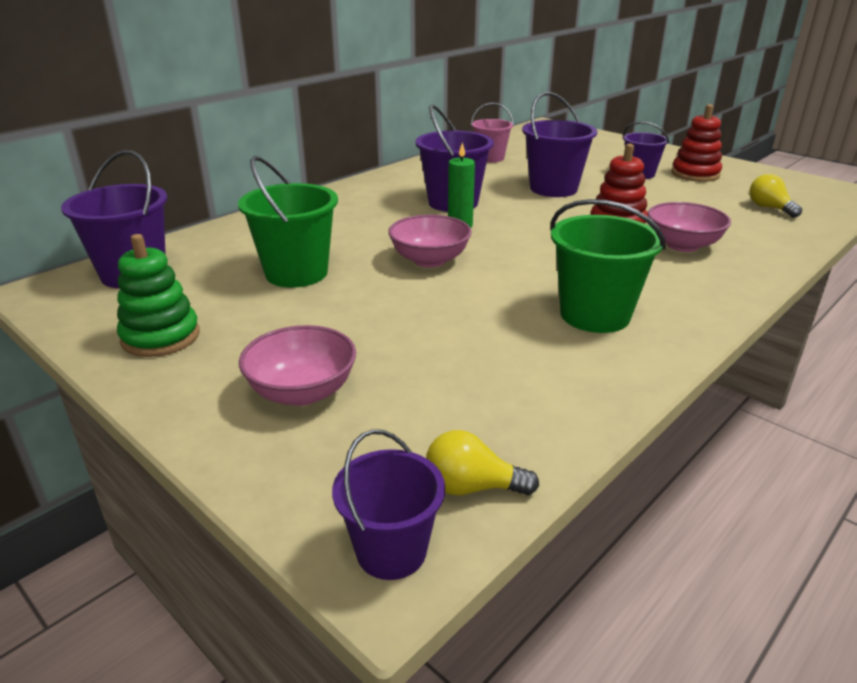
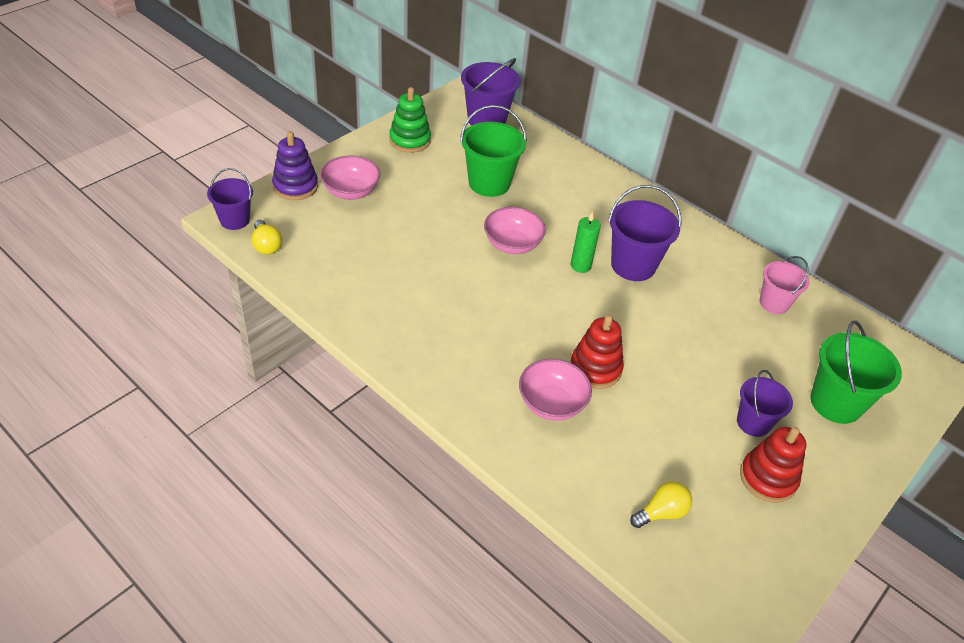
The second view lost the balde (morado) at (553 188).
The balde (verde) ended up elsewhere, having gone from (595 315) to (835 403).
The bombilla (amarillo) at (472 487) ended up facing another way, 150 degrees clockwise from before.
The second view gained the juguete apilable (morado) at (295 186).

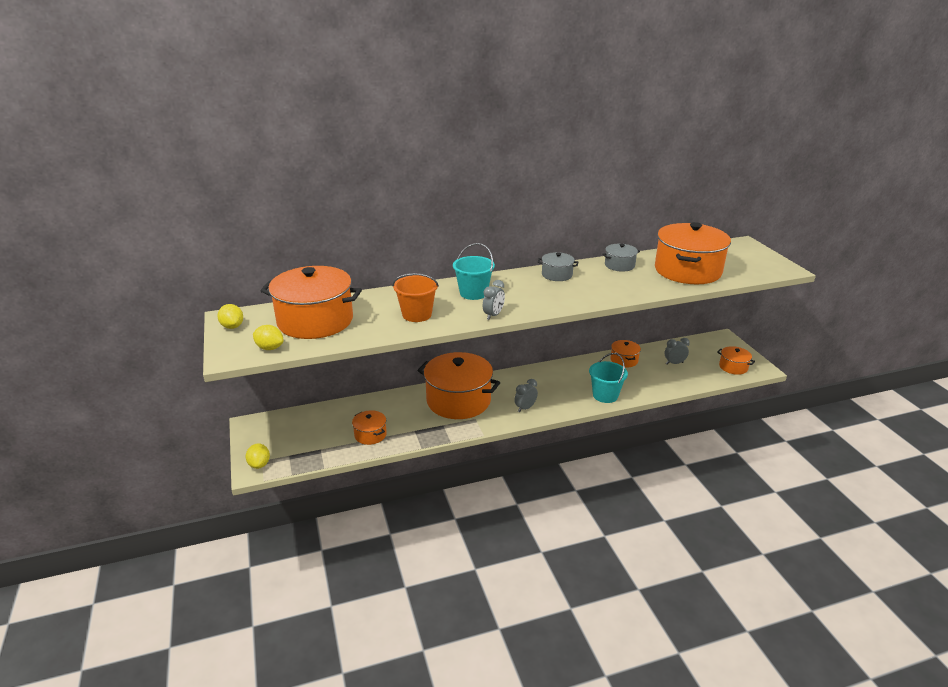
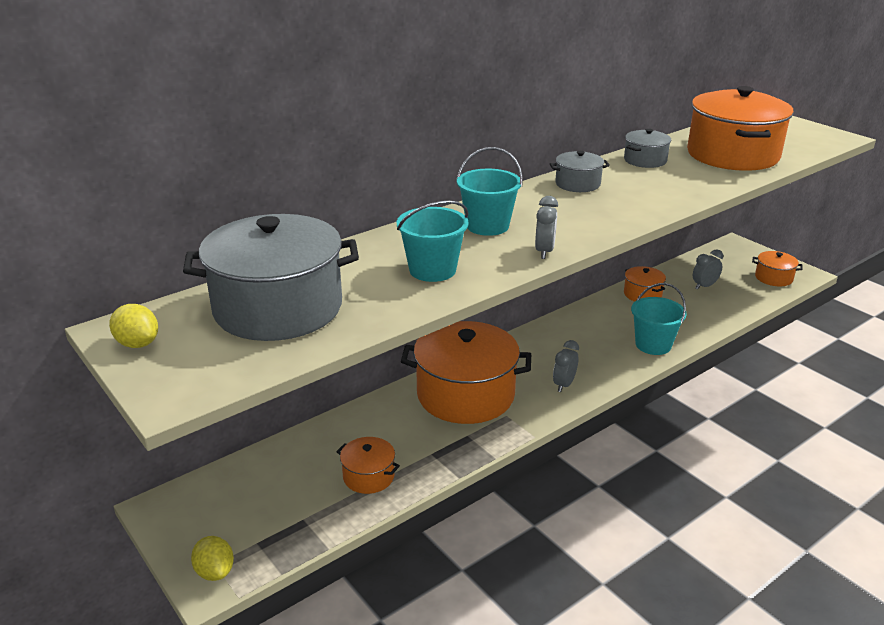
What was the olla (naranja) at (315 321) turned into the olla (gris) at (278 308).
What was the balde (naranja) at (417 315) turned into the balde (turquesa) at (432 270).
The second view lost the limón (amarillo) at (270 348).

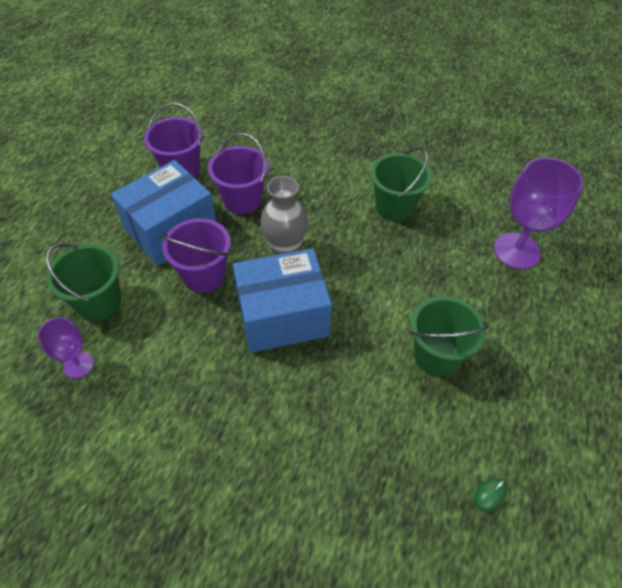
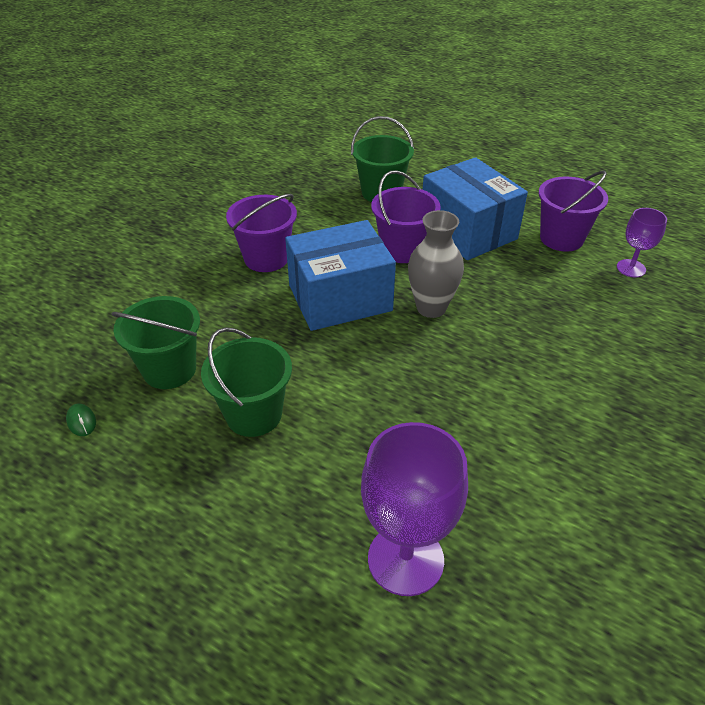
The balde (morado) ended up elsewhere, having gone from (242 200) to (266 258).
The balde (verde) ended up elsewhere, having gone from (394 207) to (169 369).
The caja (azul) at (282 316) ended up facing another way, 75 degrees clockwise from before.
The copa (morado) ended up elsewhere, having gone from (78 365) to (631 268).

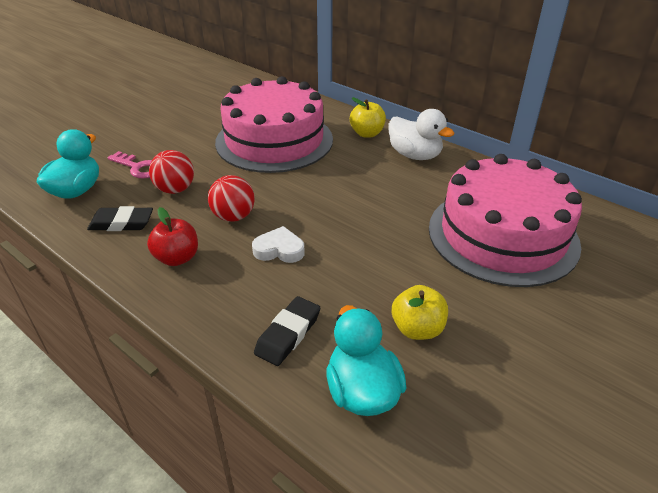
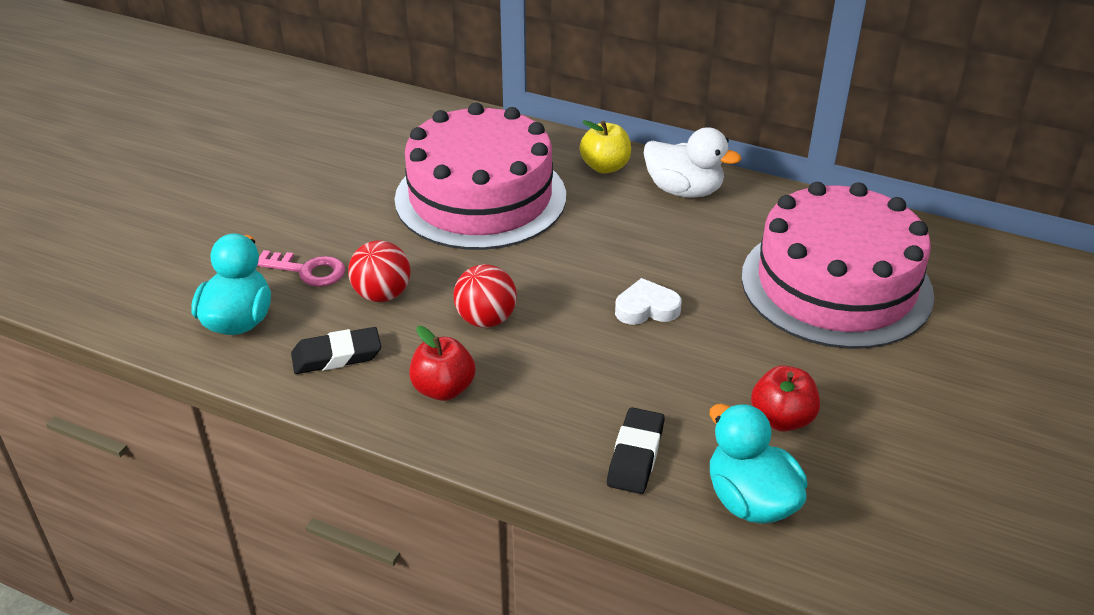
The corazón (blanco) ended up elsewhere, having gone from (279 250) to (646 308).
What was the manzana (amarillo) at (417 329) turned into the manzana (rojo) at (782 419).

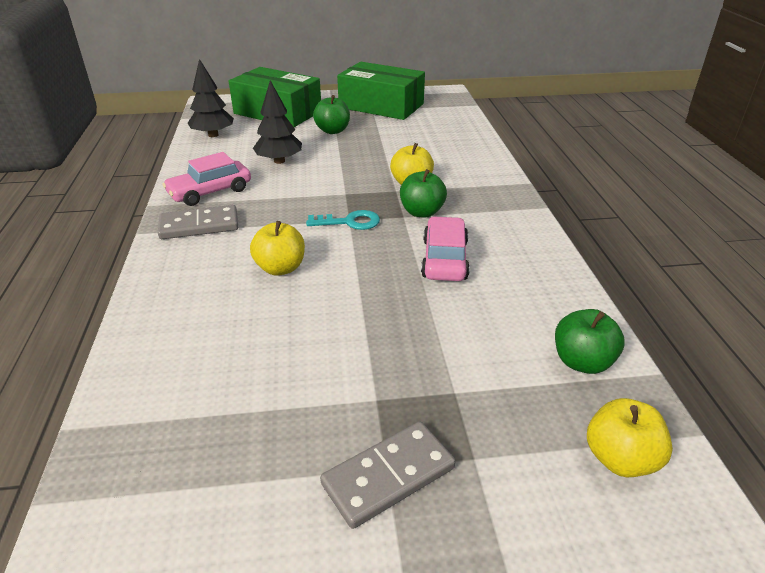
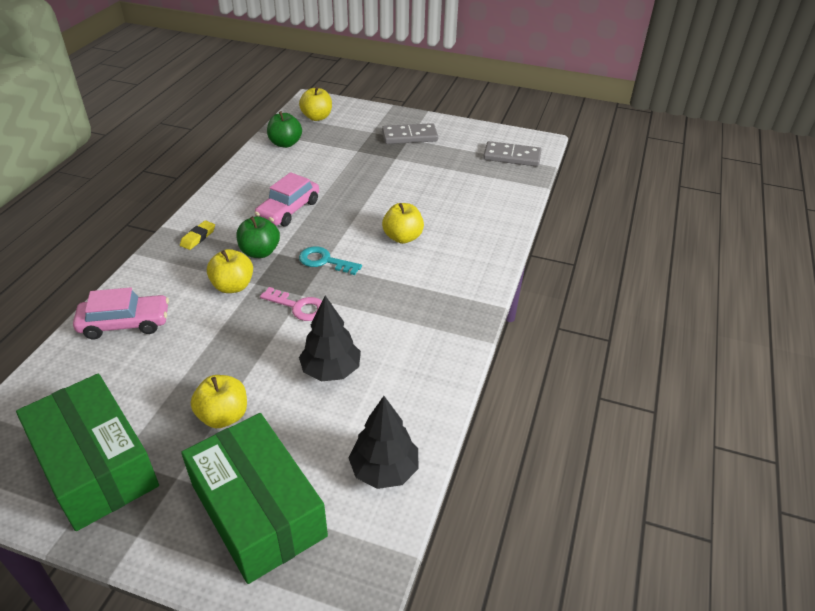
What was the manzana (verde) at (333 131) turned into the manzana (amarillo) at (223 416).
The coche (rosa) ended up elsewhere, having gone from (210 192) to (125 323).
The ficha de dominó (gris) ended up elsewhere, having gone from (199 226) to (512 156).
The second view gained the goma de borrar (amarillo) at (198 237).
The second view gained the llave (rosa) at (298 307).

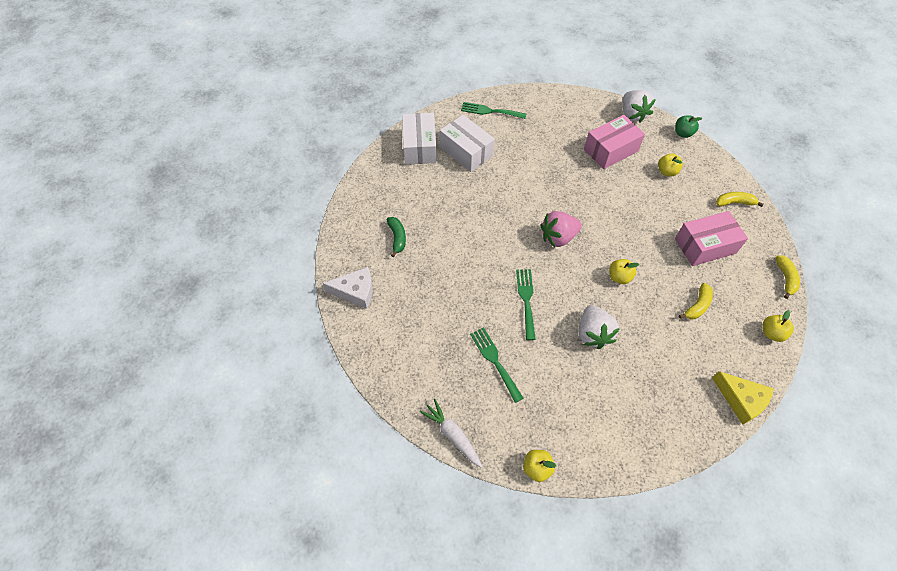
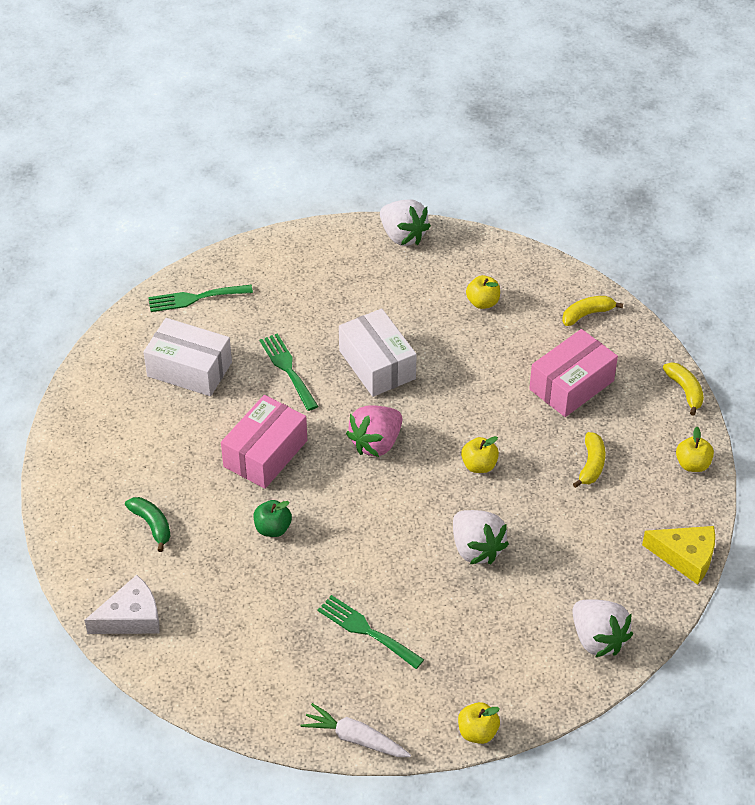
The caja (blanco) ended up elsewhere, having gone from (419 147) to (377 364).
The caja (rosa) ended up elsewhere, having gone from (611 150) to (265 453).
The manzana (verde) ended up elsewhere, having gone from (683 133) to (273 528).
The tenedor (verde) ended up elsewhere, having gone from (526 300) to (287 369).
The second view gained the fresa (blanco) at (598 639).

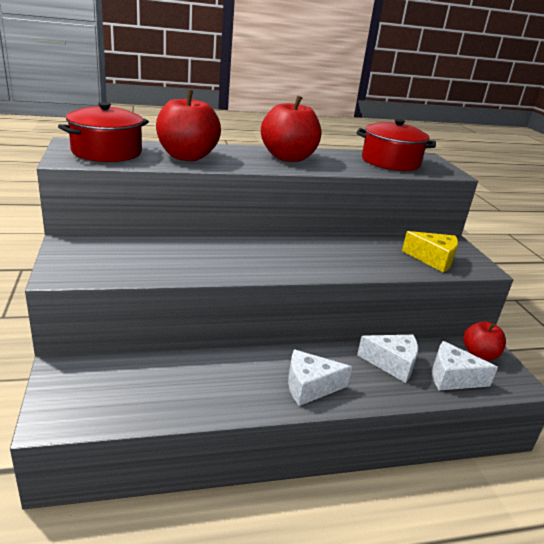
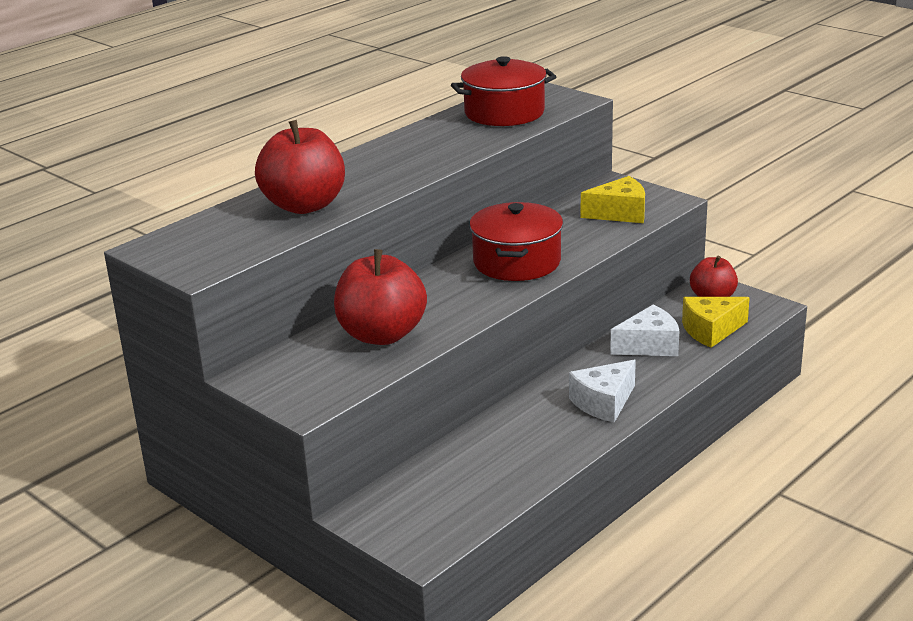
The manzana (rojo) ended up elsewhere, having gone from (288 158) to (382 335).
The olla (rojo) ended up elsewhere, having gone from (107 152) to (517 262).
What was the queso (blanco) at (452 377) turned into the queso (amarillo) at (711 330).

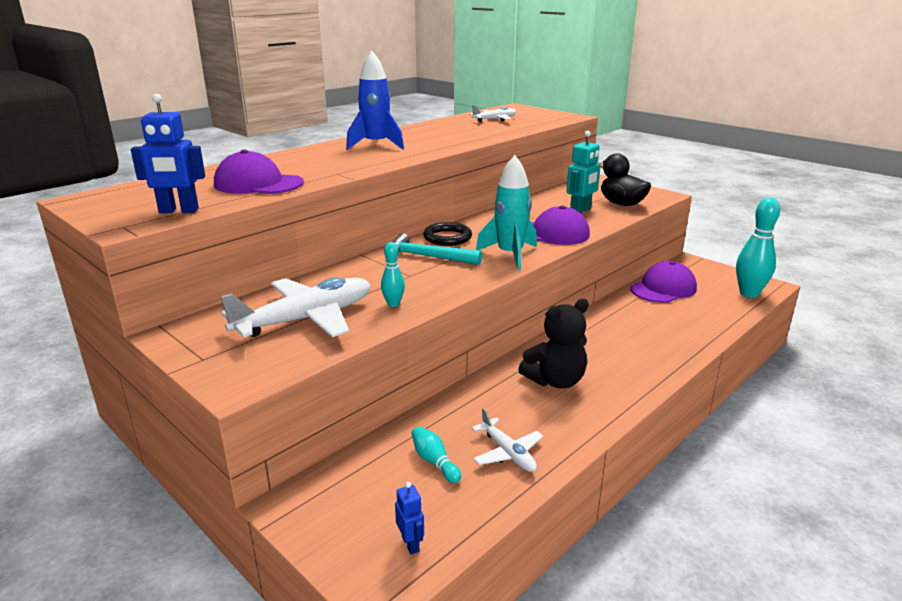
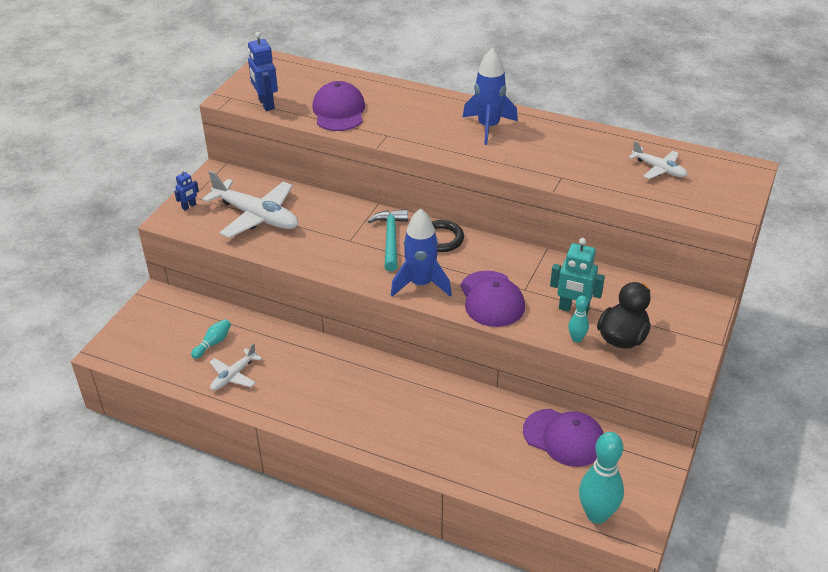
What was the cohete (turquesa) at (510 255) turned into the cohete (azul) at (421 284).
The bolo (turquesa) ended up elsewhere, having gone from (393 304) to (576 339).
The second view lost the osito (negro) at (555 381).
The robot (azul) ended up elsewhere, having gone from (410 544) to (189 206).

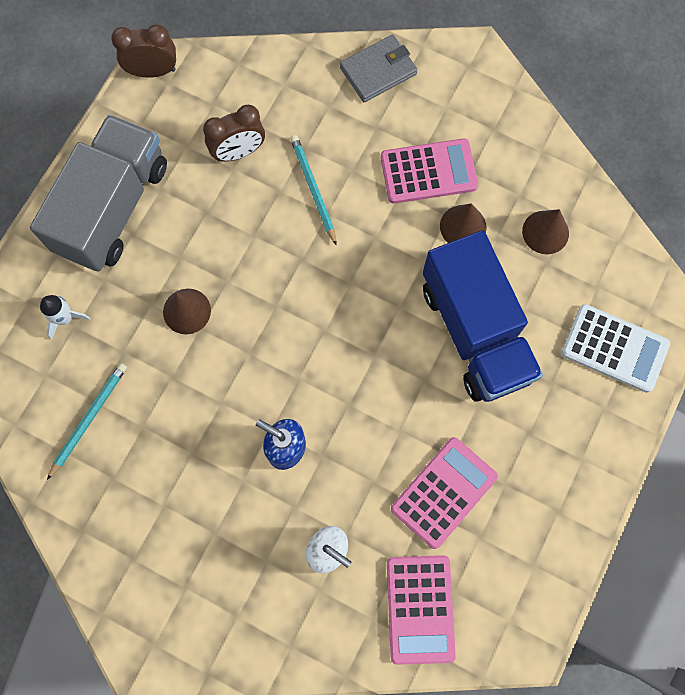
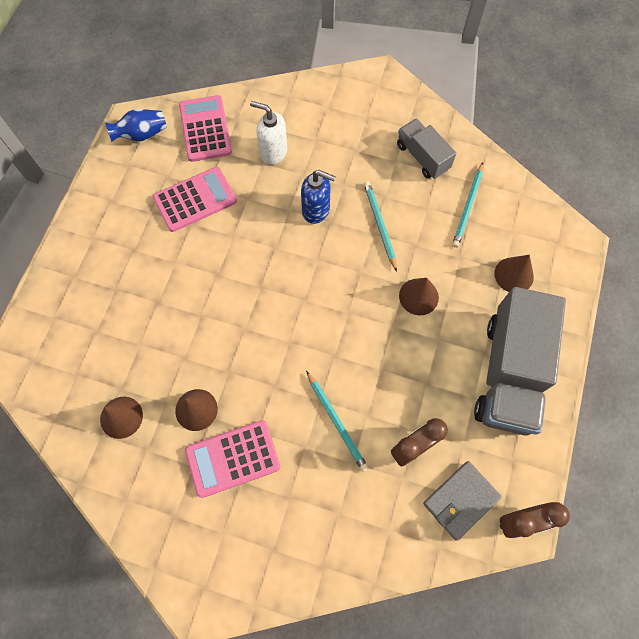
The cartera (gris) ended up elsewhere, having gone from (378 71) to (460 500).
The second view lost the camión (azul) at (475 332).
Where the cohete (blanco) stood at (65 318), the cono (marrón) came to stand at (514 275).
The second view lost the calculadora (blanco) at (614 348).
The calculadora (rosa) at (444 492) ended up facing another way, 150 degrees counterclockwise from before.
The second view gained the florero (azul) at (141 134).
The second view gained the camión (gris) at (422 157).
The second view gained the lápiz (turquesa) at (379 225).

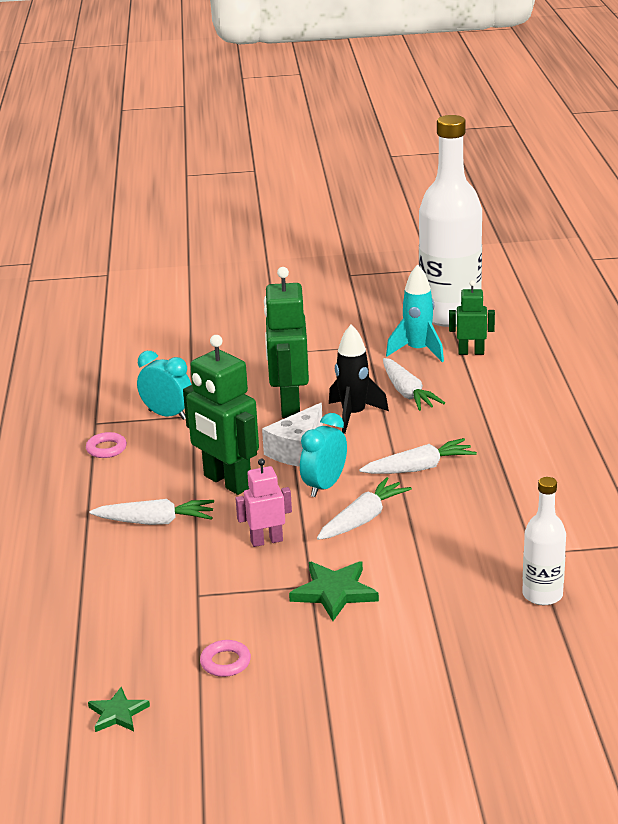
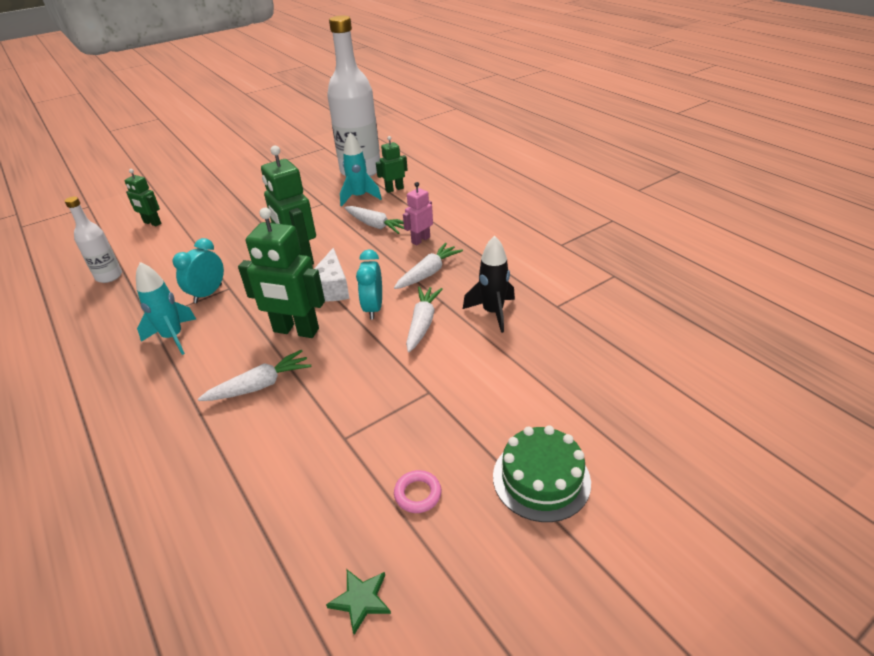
The cohete (negro) ended up elsewhere, having gone from (353 415) to (493 313).
The despertador (turquesa) at (167 415) ended up facing another way, 60 degrees counterclockwise from before.
Where the anillo (rosa) stood at (106 449), the cohete (turquesa) came to stand at (173 337).
The robot (rosa) ended up elsewhere, having gone from (266 541) to (420 240).
The botella (blanco) ended up elsewhere, having gone from (542 595) to (109 276).
The second view lost the estrella (verde) at (334 592).
The second view gained the robot (verde) at (152 223).
The second view gained the tarta (verde) at (541 479).

